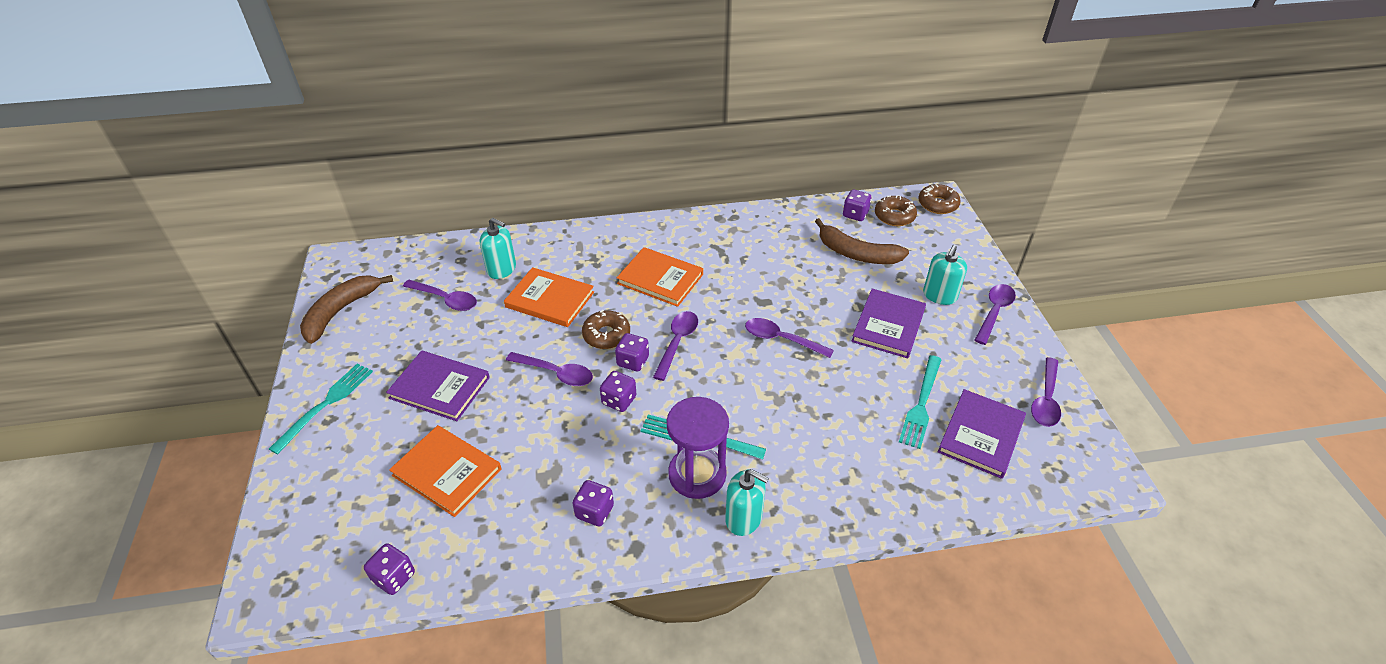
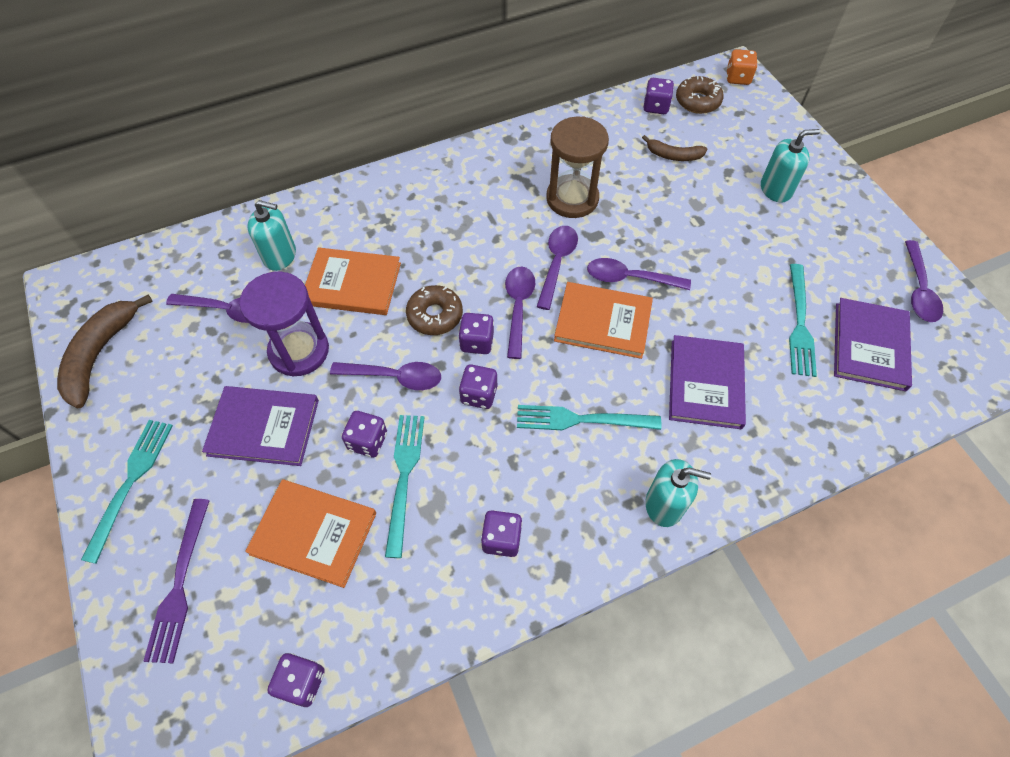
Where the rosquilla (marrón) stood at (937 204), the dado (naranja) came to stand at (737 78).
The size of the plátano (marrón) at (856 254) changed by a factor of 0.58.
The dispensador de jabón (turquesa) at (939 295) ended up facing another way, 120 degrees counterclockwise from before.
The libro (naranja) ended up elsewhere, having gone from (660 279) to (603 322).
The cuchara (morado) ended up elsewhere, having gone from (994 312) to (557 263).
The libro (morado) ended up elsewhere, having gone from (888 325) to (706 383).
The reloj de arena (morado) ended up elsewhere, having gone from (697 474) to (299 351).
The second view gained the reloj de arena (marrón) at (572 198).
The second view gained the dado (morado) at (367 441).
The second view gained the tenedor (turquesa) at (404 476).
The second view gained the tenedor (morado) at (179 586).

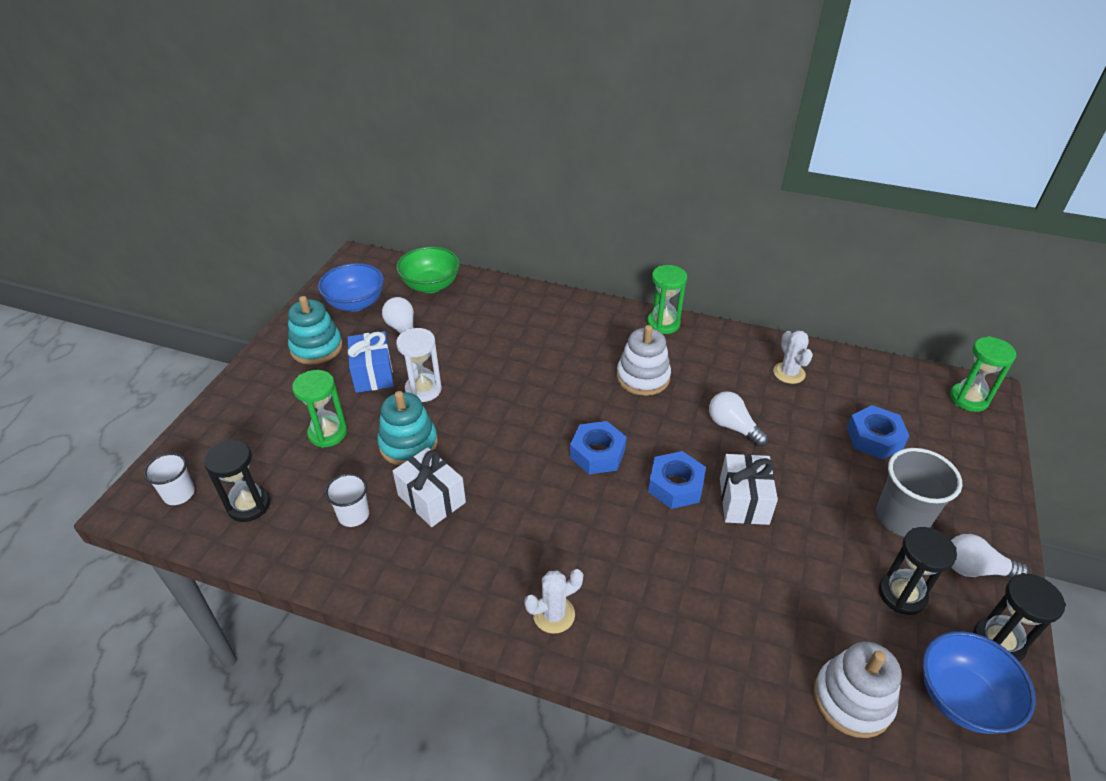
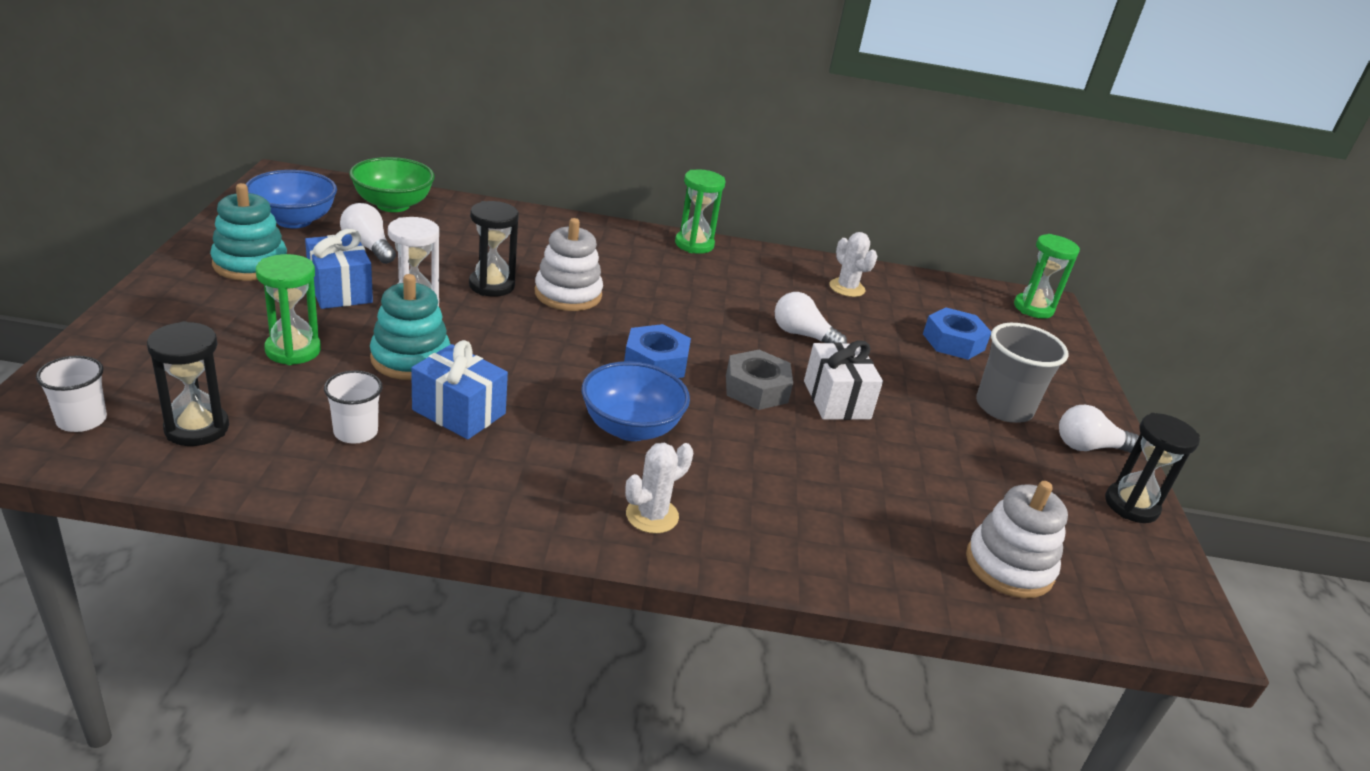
The juguete apilable (blanco) ended up elsewhere, having gone from (643 377) to (568 294).
What was the regalo (blanco) at (431 499) turned into the regalo (azul) at (459 412).
What was the tuerca (azul) at (675 485) turned into the tuerca (gris) at (756 389).
The reloj de arena (negro) ended up elsewhere, having gone from (902 594) to (491 285).
The cuenco (azul) ended up elsewhere, having gone from (962 698) to (631 428).

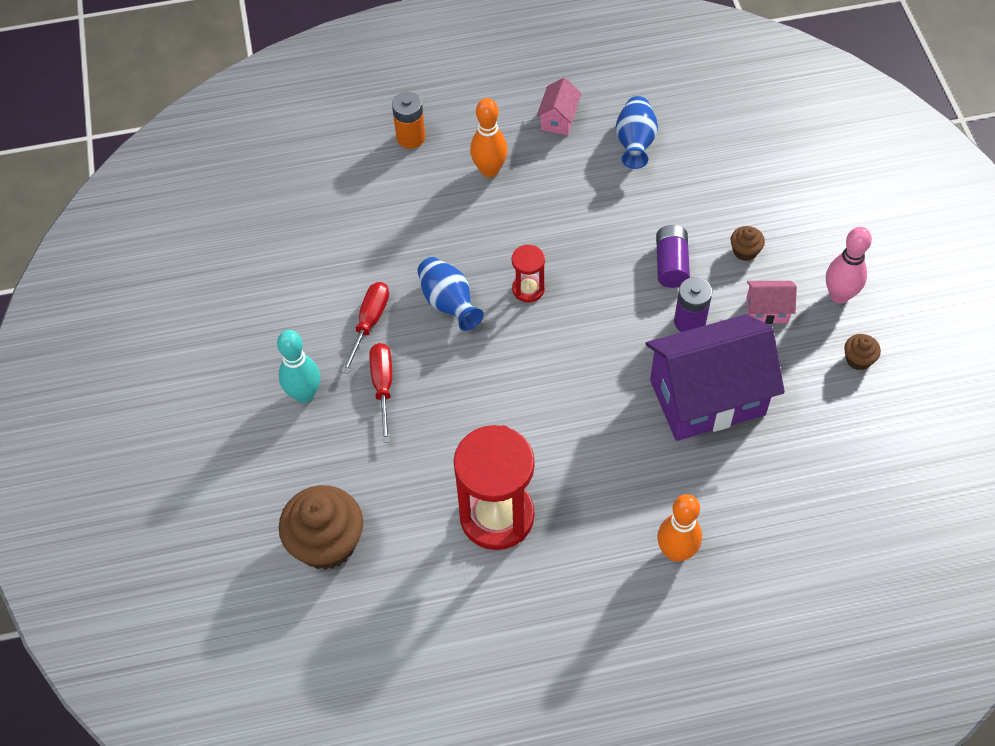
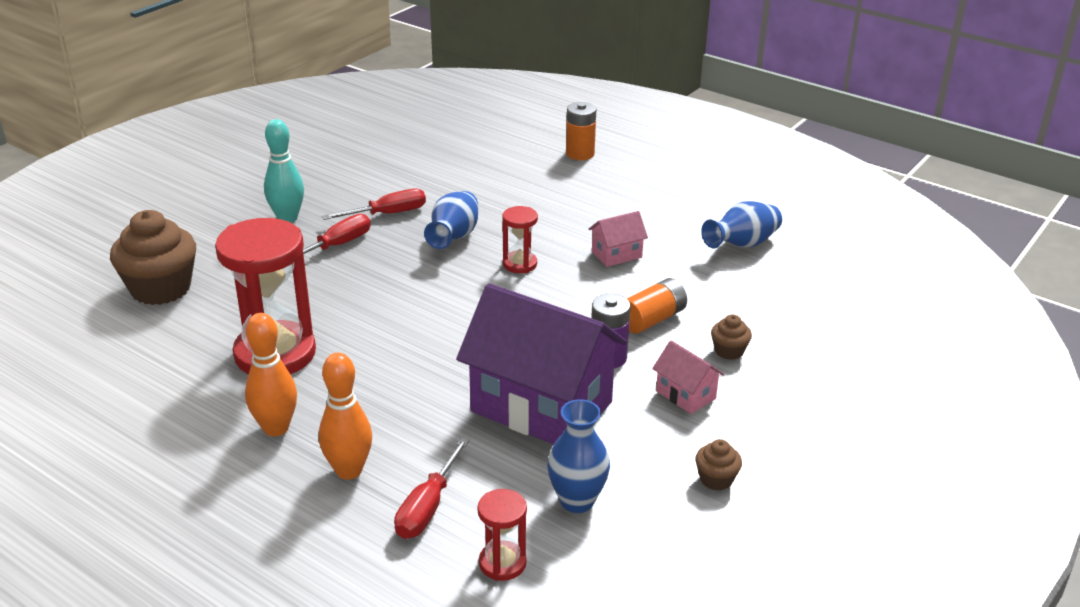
The casa (rosa) ended up elsewhere, having gone from (558 119) to (616 255).
The bolo (naranja) ended up elsewhere, having gone from (489 170) to (276 428).
What was the pila (morado) at (671 264) turned into the pila (naranja) at (652 319).
The second view lost the bolo (rosa) at (839 295).
The second view gained the florero (azul) at (577 501).
The second view gained the destornillador (rojo) at (428 507).
The second view gained the reloj de arena (rojo) at (502 563).

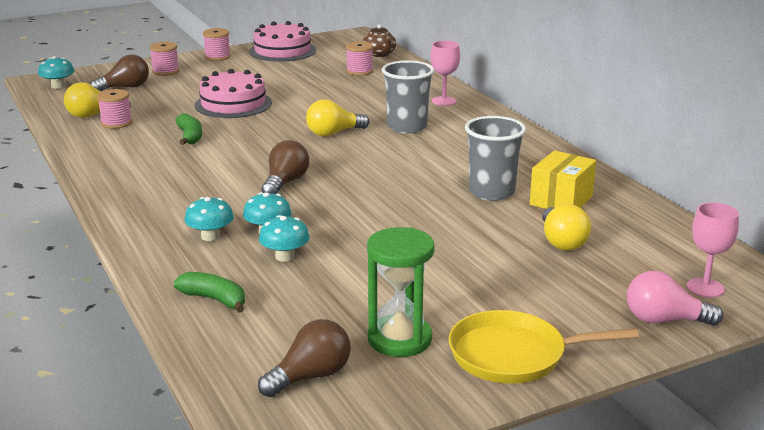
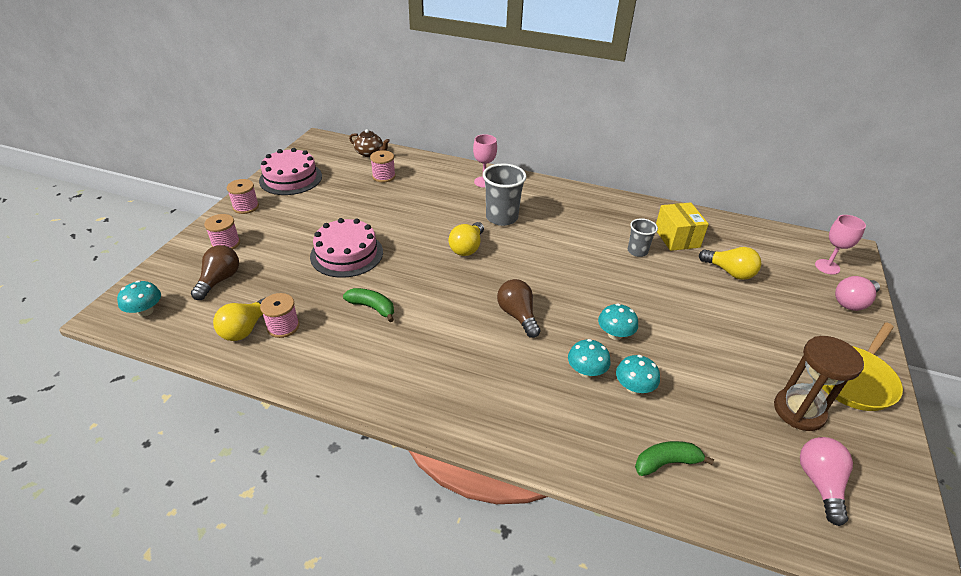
The size of the vaso (gris) at (491 192) changed by a factor of 0.59.
The seta (turquesa) ended up elsewhere, having gone from (210 236) to (615 334).
What was the reloj de arena (verde) at (399 339) turned into the reloj de arena (marrón) at (799 411).
What was the bombilla (marrón) at (310 376) turned into the bombilla (rosa) at (820 483).

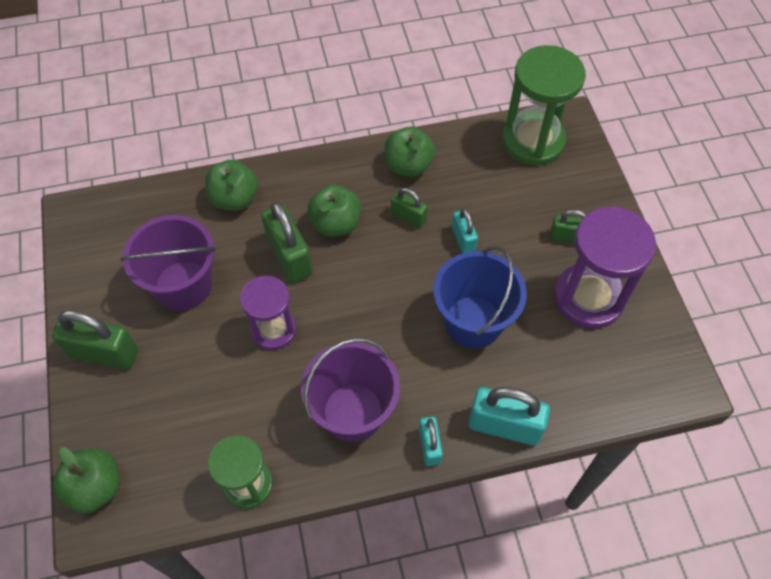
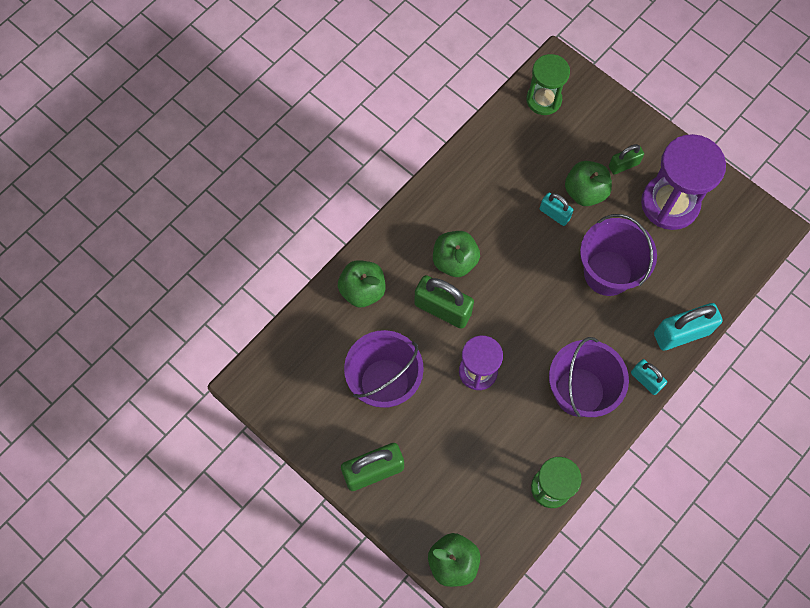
The size of the reloj de arena (verde) at (533 141) changed by a factor of 0.63.
The manzana (verde) ended up elsewhere, having gone from (408 165) to (585 192).
The second view lost the candado (verde) at (408 217).
What was the balde (azul) at (473 321) turned into the balde (morado) at (608 273).

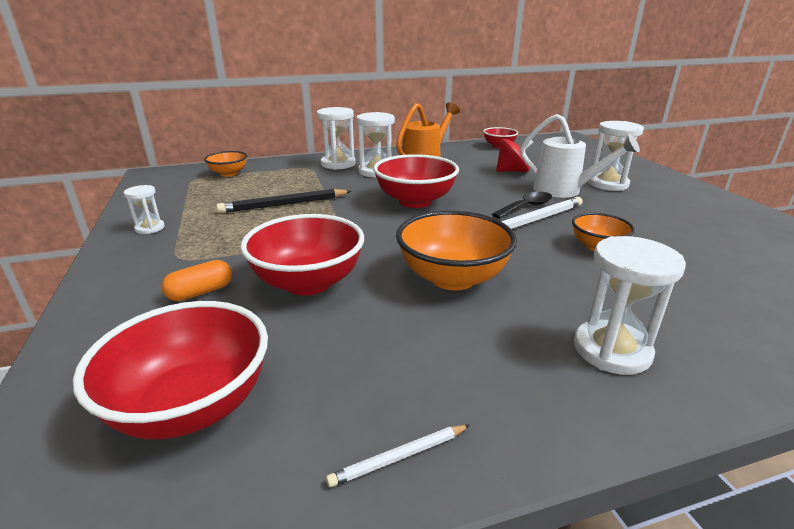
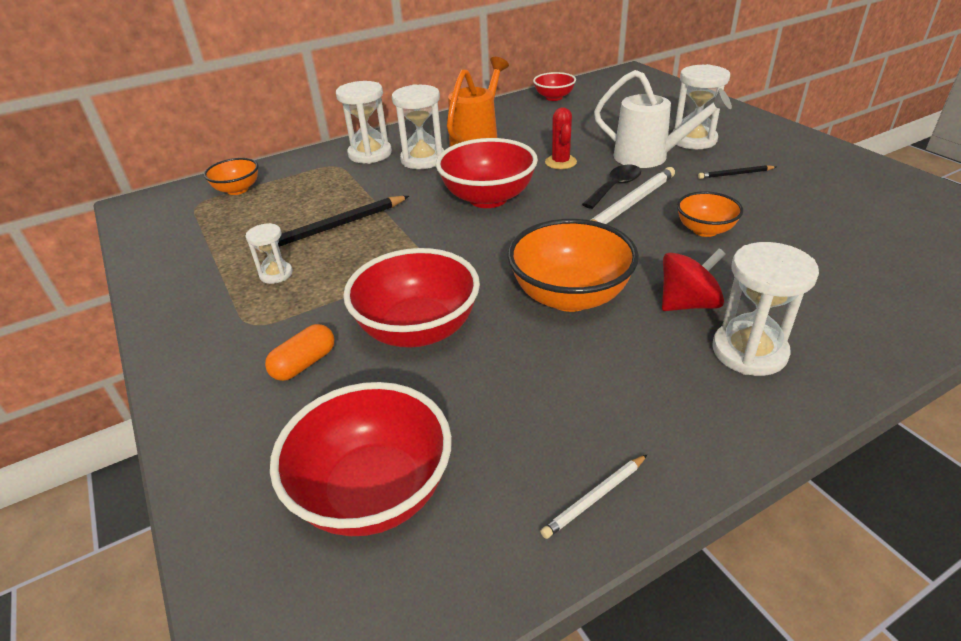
The peonza (rojo) ended up elsewhere, having gone from (512 171) to (688 304).
The reloj de arena (blanco) ended up elsewhere, having gone from (150 228) to (276 274).
The second view gained the cactus (rojo) at (560 162).
The second view gained the lápiz (negro) at (735 174).

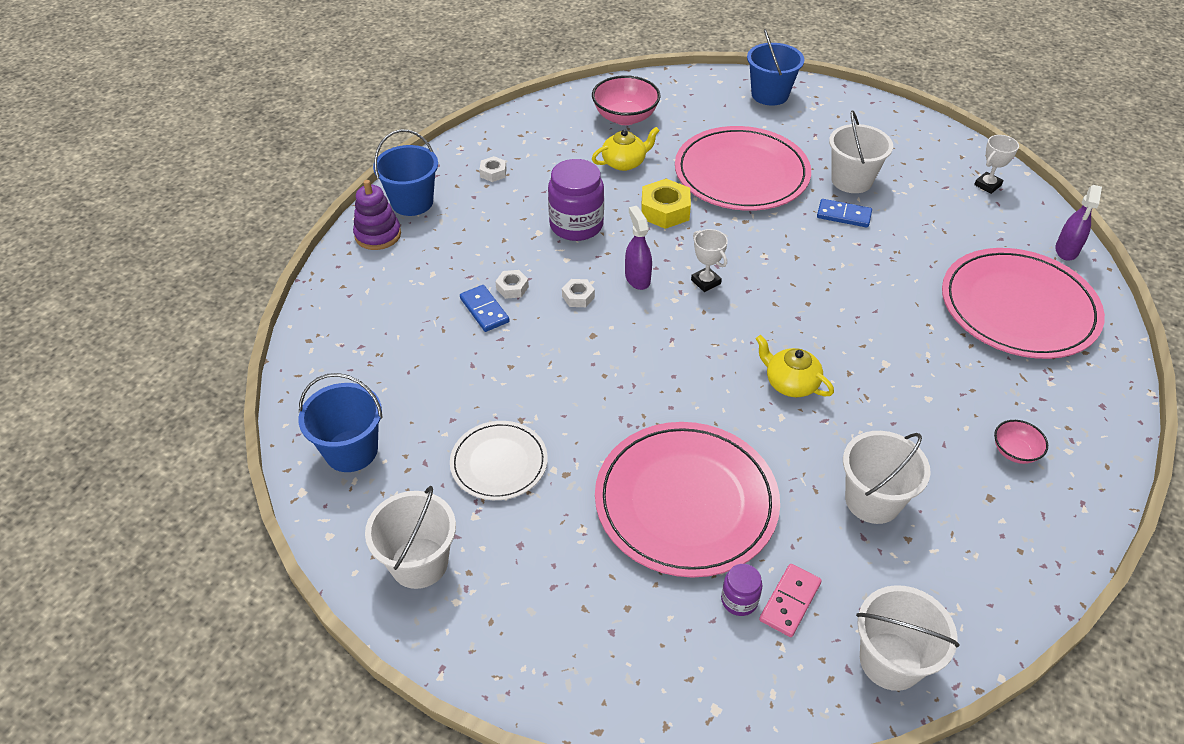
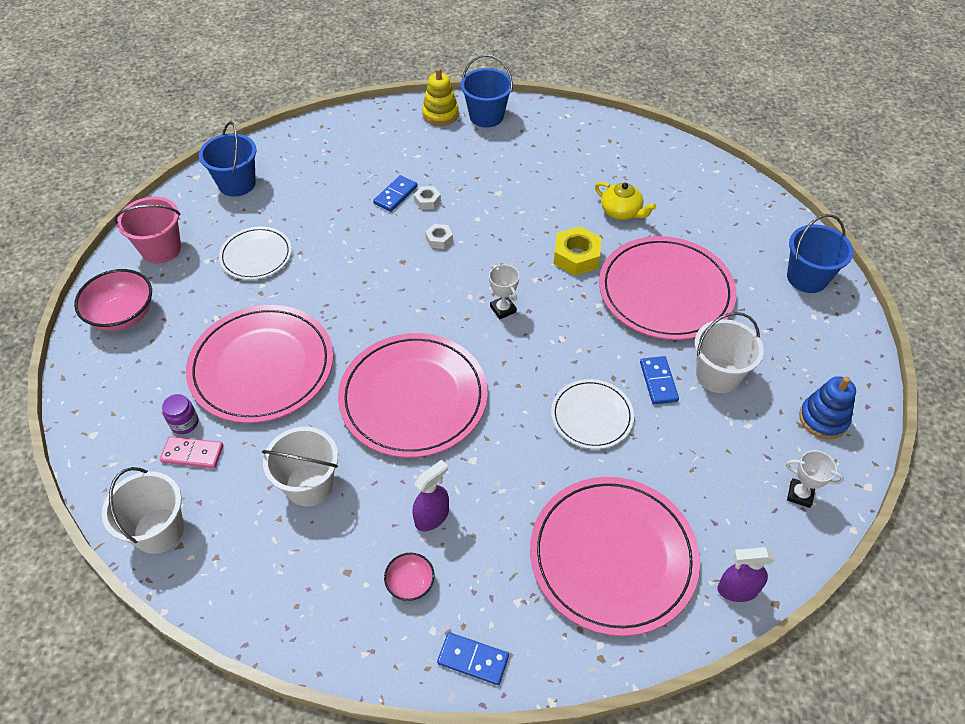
The cuenco (rosa) ended up elsewhere, having gone from (625 117) to (123 315).
The second view lost the tuerca (blanco) at (493 173).
The second view lost the tarro (morado) at (576 225).
What was the juguete apilable (morado) at (378 235) turned into the juguete apilable (amarillo) at (440 114).
The pulverizador (morado) ended up elsewhere, having gone from (637 278) to (432 517).
The trofeo (blanco) at (705 282) ended up facing another way, 60 degrees counterclockwise from before.
Where the tetera (amarillo) stood at (790 383), the plato (rosa) came to stand at (413 397).
What was the balde (blanco) at (419 563) turned into the balde (rosa) at (161 249).
The second view gained the juguete apilable (azul) at (823 419).
The second view gained the plato (blanco) at (592 416).
The second view gained the ficha de dominó (azul) at (473 659).

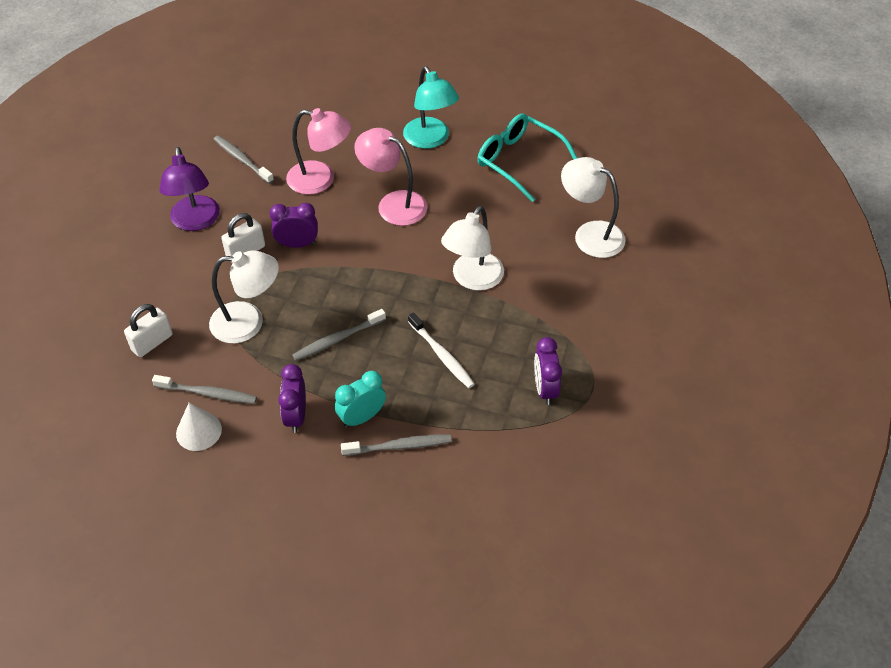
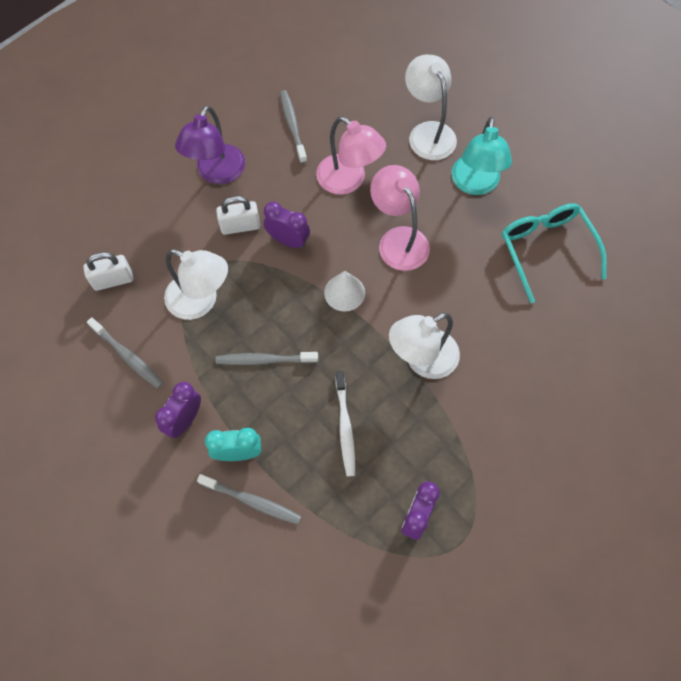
The lámpara (blanco) ended up elsewhere, having gone from (590 234) to (428 132).
The cono (blanco) ended up elsewhere, having gone from (199 431) to (344 292).

